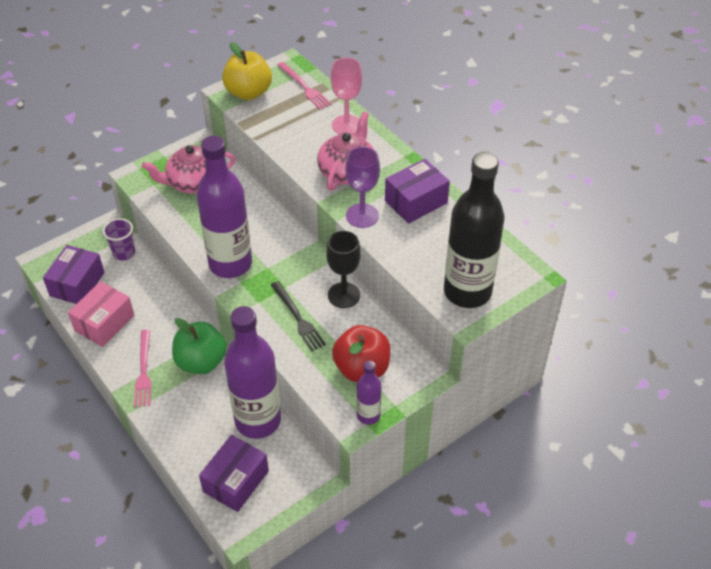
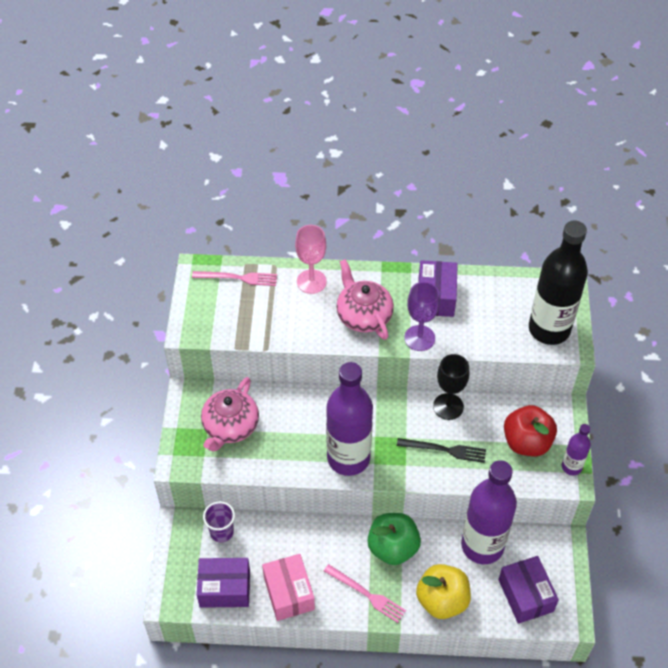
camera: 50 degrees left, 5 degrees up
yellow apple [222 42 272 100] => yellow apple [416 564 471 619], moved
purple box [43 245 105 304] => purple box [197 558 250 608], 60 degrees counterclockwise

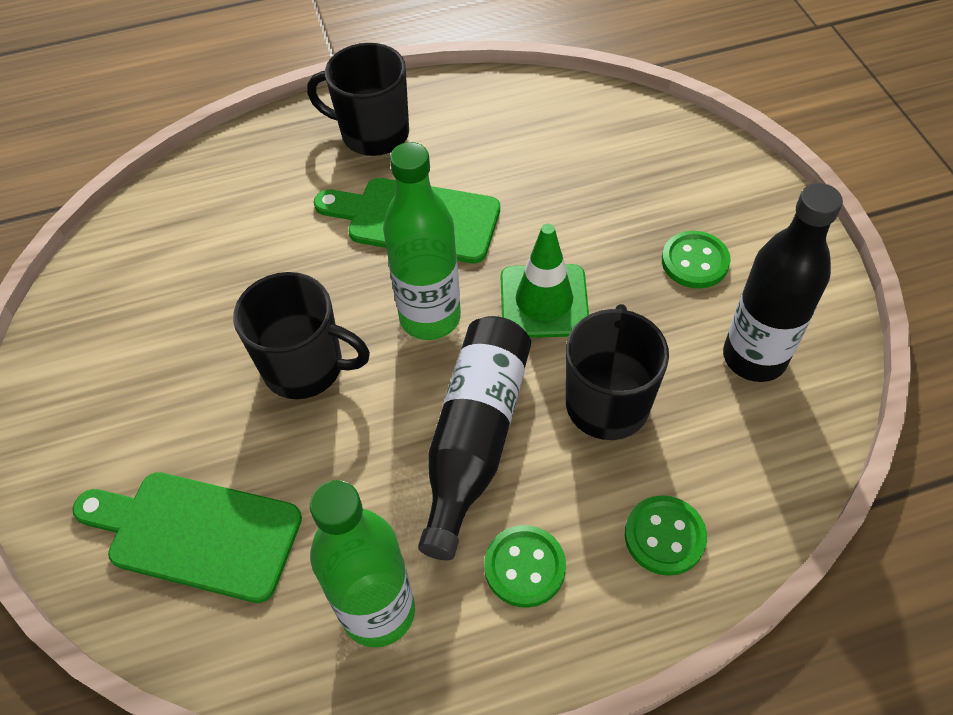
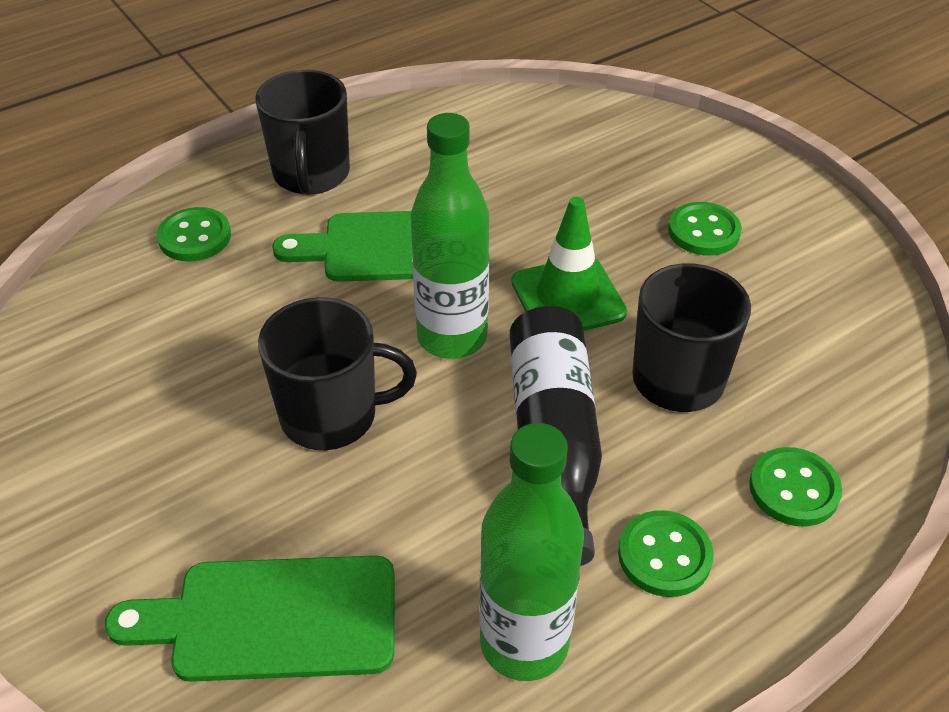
camera: 20 degrees left, 10 degrees down
black mug [307 43 409 156] => black mug [255 70 350 195], 90 degrees counterclockwise
black bottle [723 183 843 382] => nothing
nothing => green button [157 207 231 261]

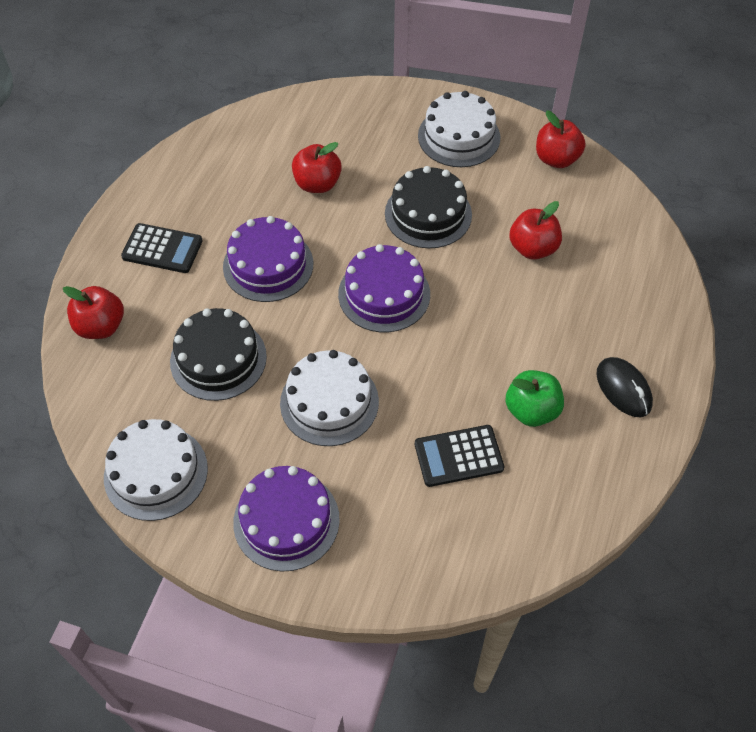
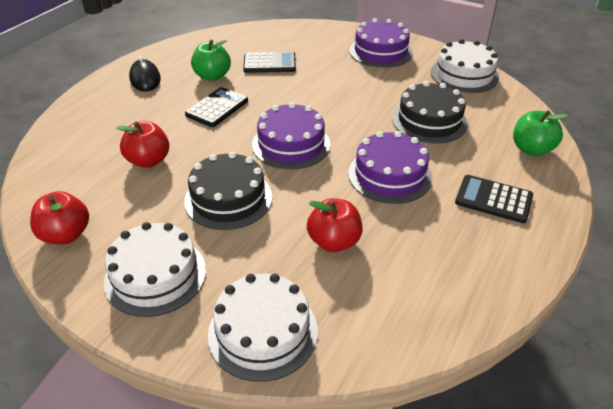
camera: 170 degrees left, 15 degrees down
red apple [63 286 124 339] => green apple [513 110 569 156]
white cake [280 350 379 446] => white cake [208 273 318 382], moved
nothing => black calculator [185 87 248 127]

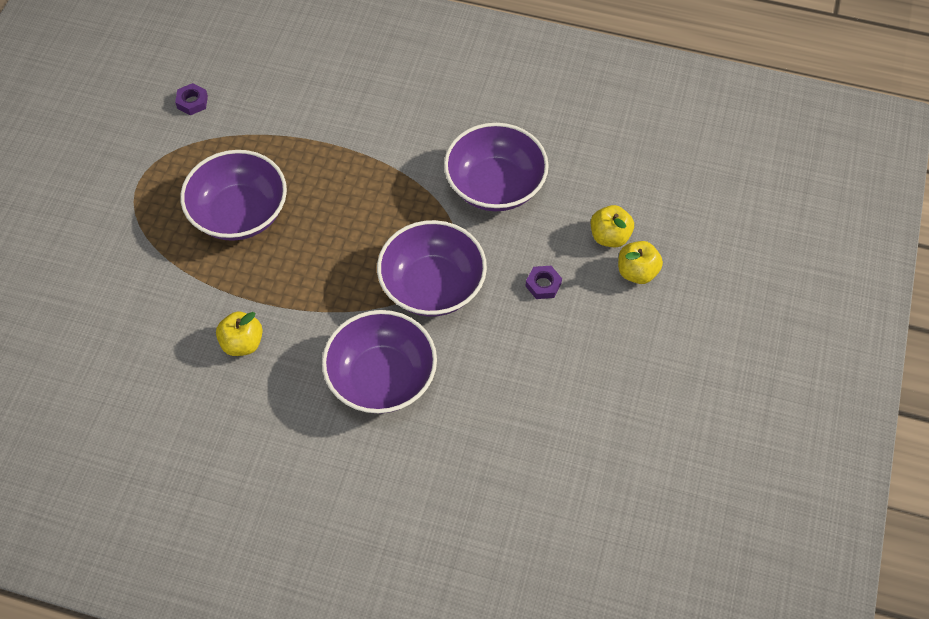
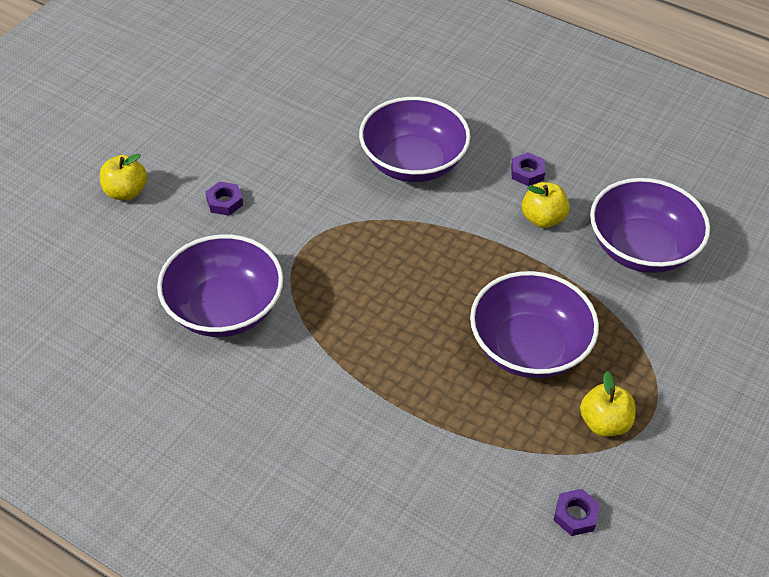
camera: 165 degrees left, 10 degrees down
yellow apple [591 205 634 247] => yellow apple [580 371 635 437], moved
purple bowl [377 220 487 317] => purple bowl [590 178 710 273], moved
nothing => purple nut [511 152 545 186]

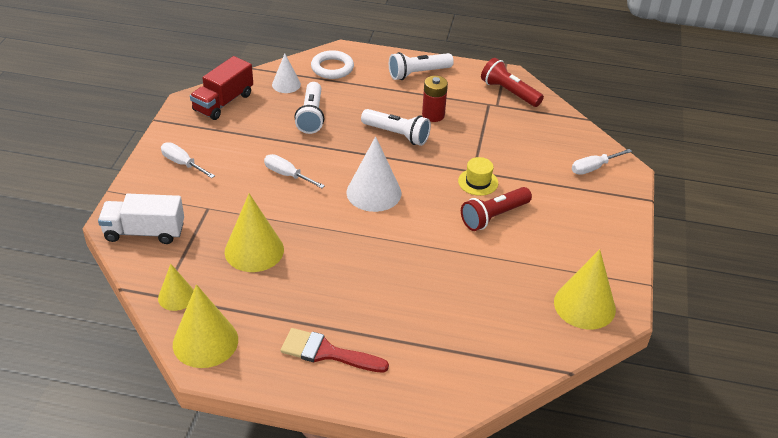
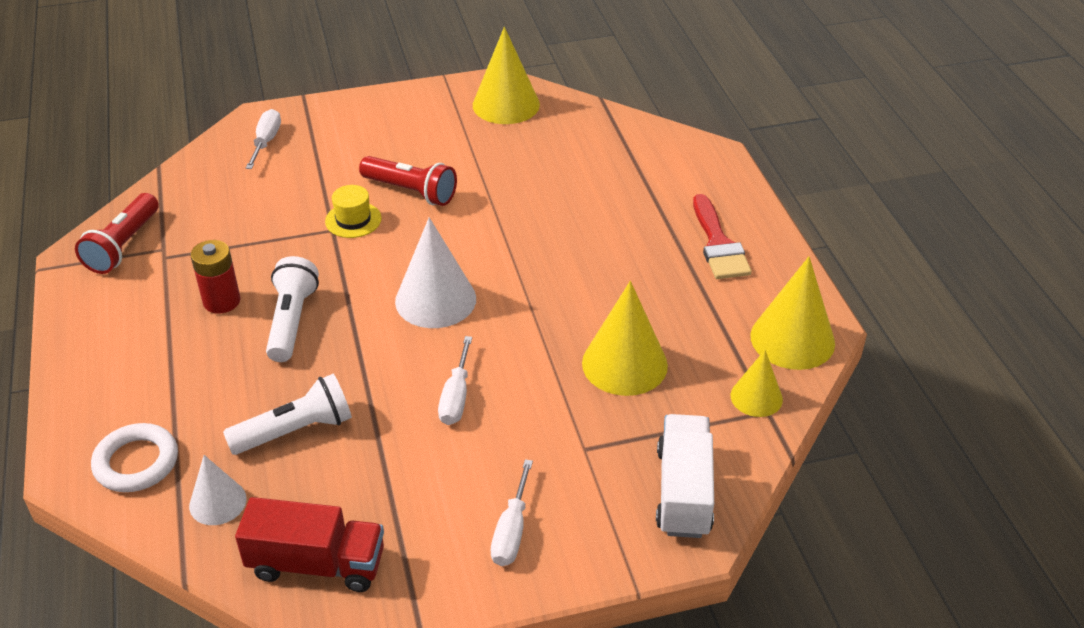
camera: 115 degrees left, 0 degrees up
white flashlight [389 52 454 80] => nothing
white screwdriver [572 149 632 175] => white screwdriver [246 109 281 169], 120 degrees counterclockwise
white truck [98 194 184 244] => white truck [656 414 714 538], 150 degrees counterclockwise

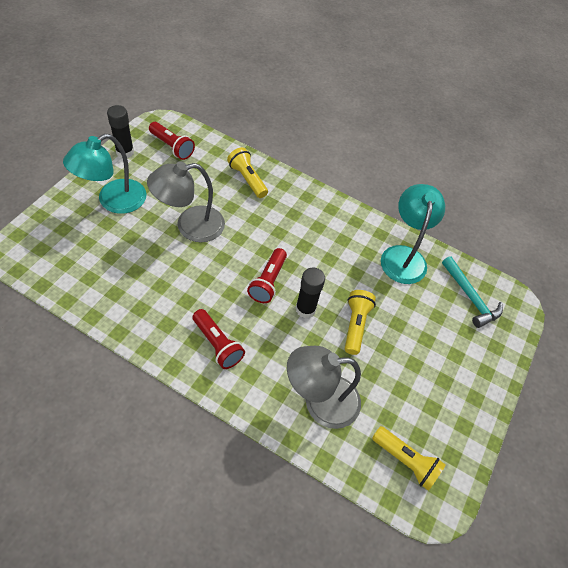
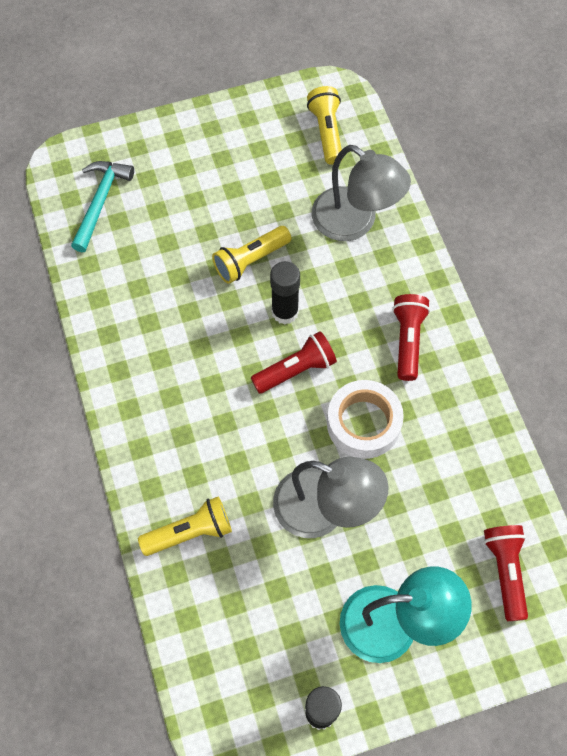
camera: 130 degrees left, 10 degrees up
red flashlight [149 122 195 160] => red flashlight [484 525 528 621], moved
yellow flashlight [227 147 268 198] => yellow flashlight [138 496 232 556], 120 degrees counterclockwise
turquoise lamp [381 184 445 284] => nothing
nothing => white tape [327 380 404 459]

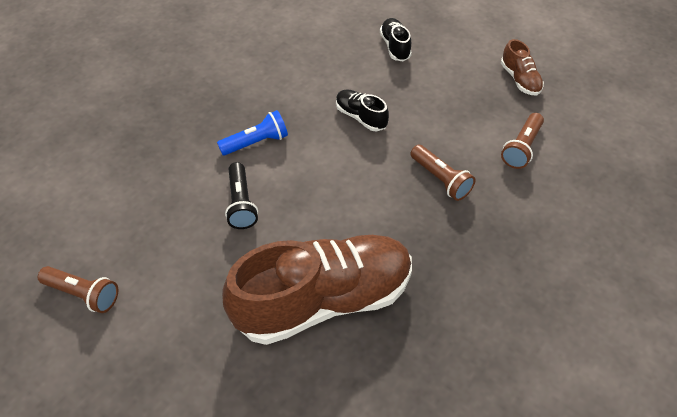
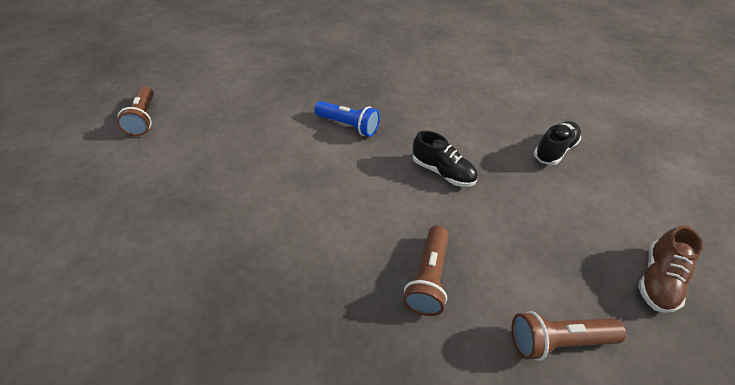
camera: 55 degrees right, 5 degrees down
black shoe [336 89 389 131] => black shoe [413 131 478 187], 120 degrees clockwise
black flashlight [225 162 258 229] => nothing
brown shoe [222 235 412 345] => nothing

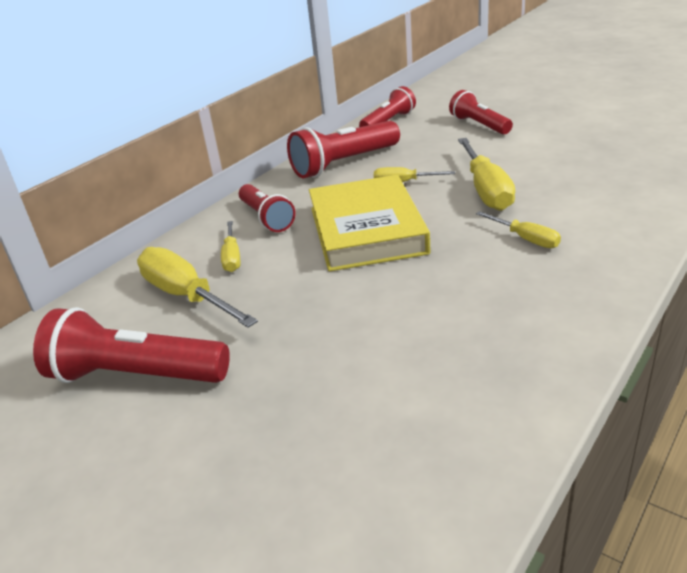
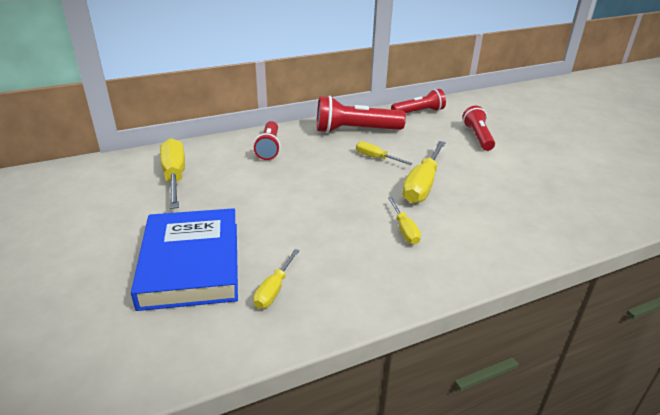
camera: 25 degrees right, 0 degrees up
yellow book [309 175 430 272] => nothing
yellow screwdriver [221 221 241 272] => yellow screwdriver [253 249 299 309], moved
red flashlight [33 307 230 383] => nothing
nothing => blue book [131 208 238 311]

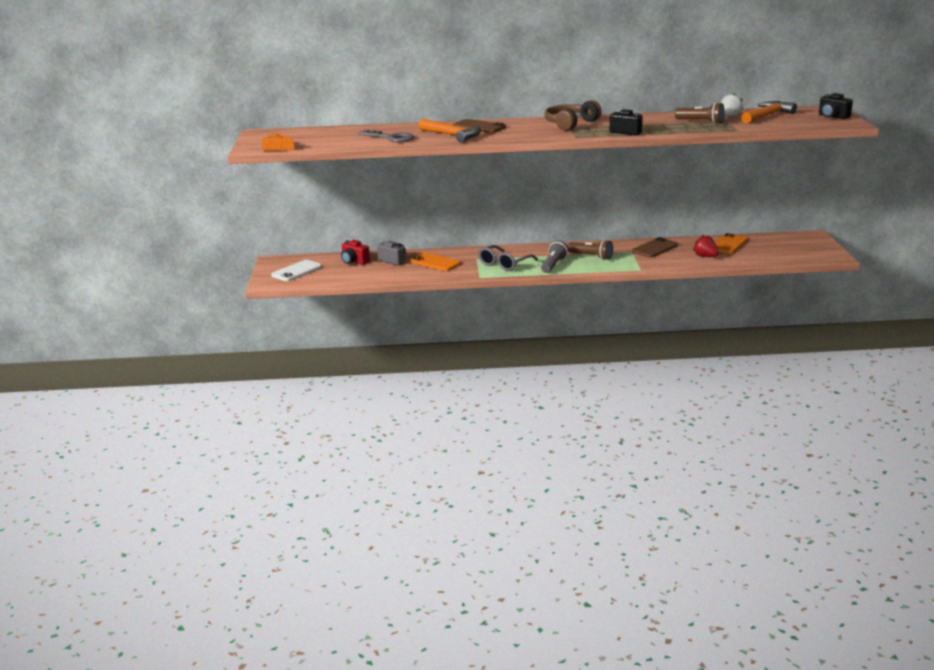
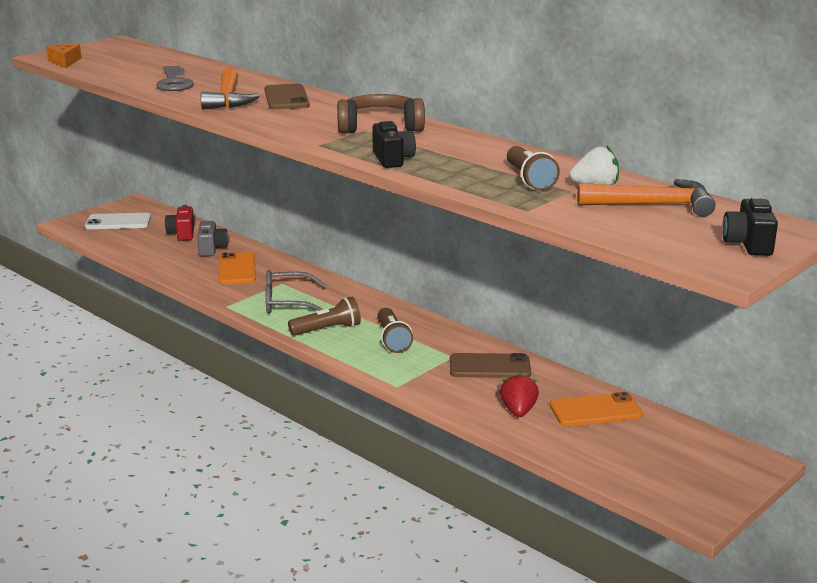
camera: 45 degrees right, 0 degrees up
grey flashlight [541 240 569 273] => brown flashlight [288 297 361 336]

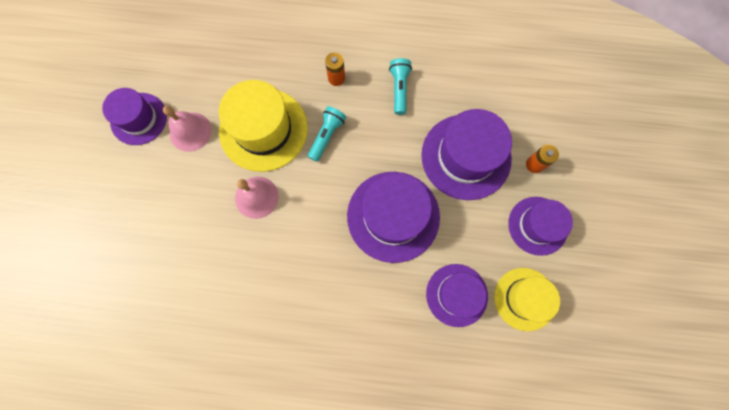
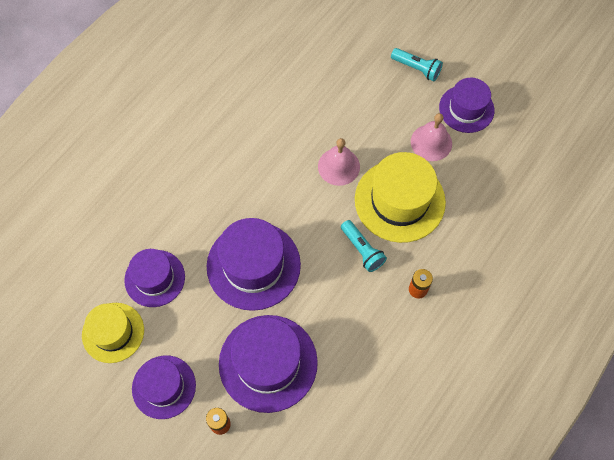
camera: 120 degrees right, 10 degrees down
turquoise flashlight [389 58 412 115] => turquoise flashlight [391 48 443 81], moved

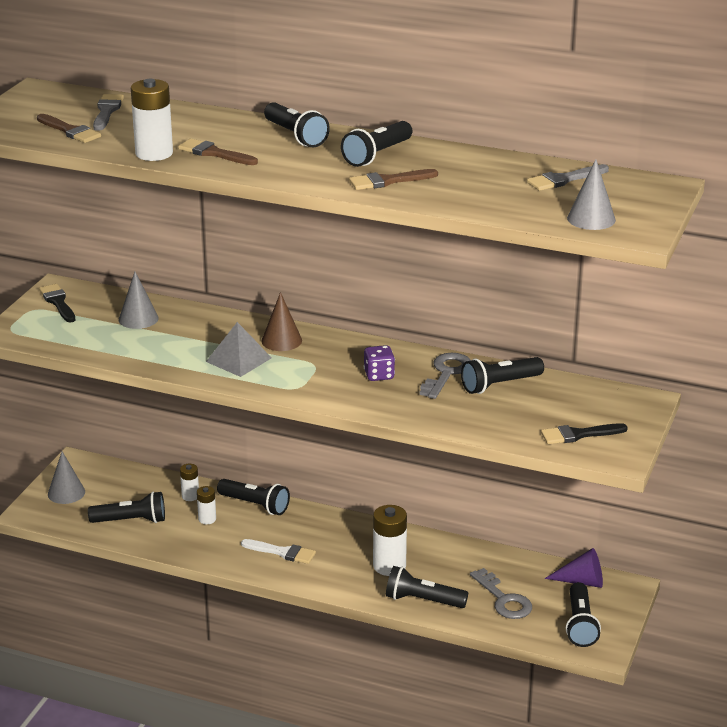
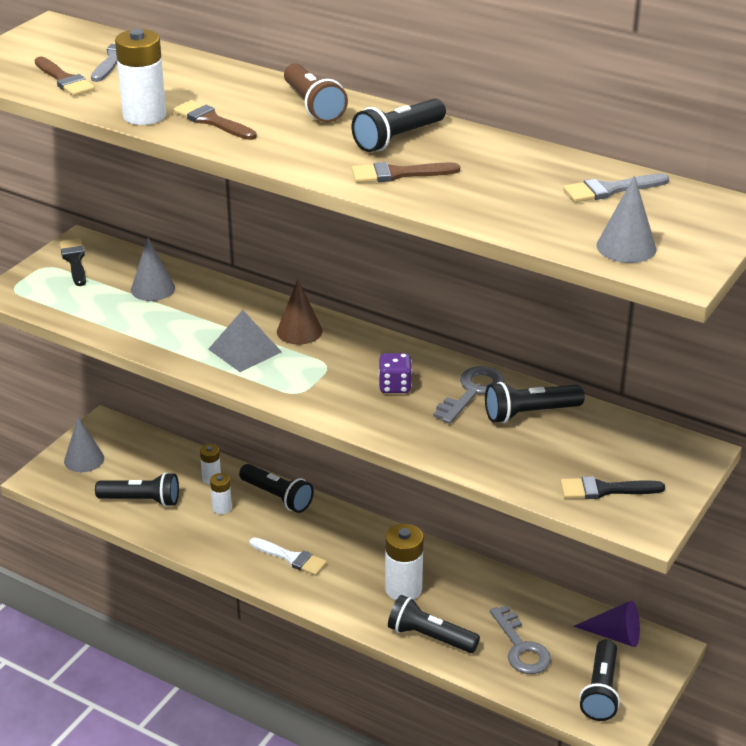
camera: 10 degrees right, 5 degrees up
black flashlight [264 102 330 147] => brown flashlight [284 63 348 123]

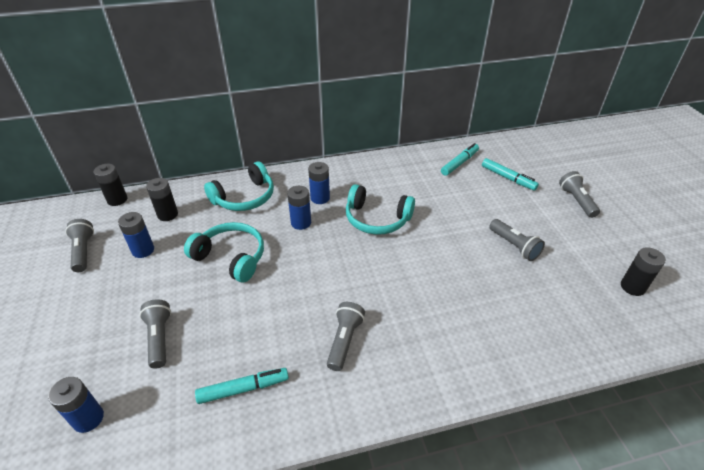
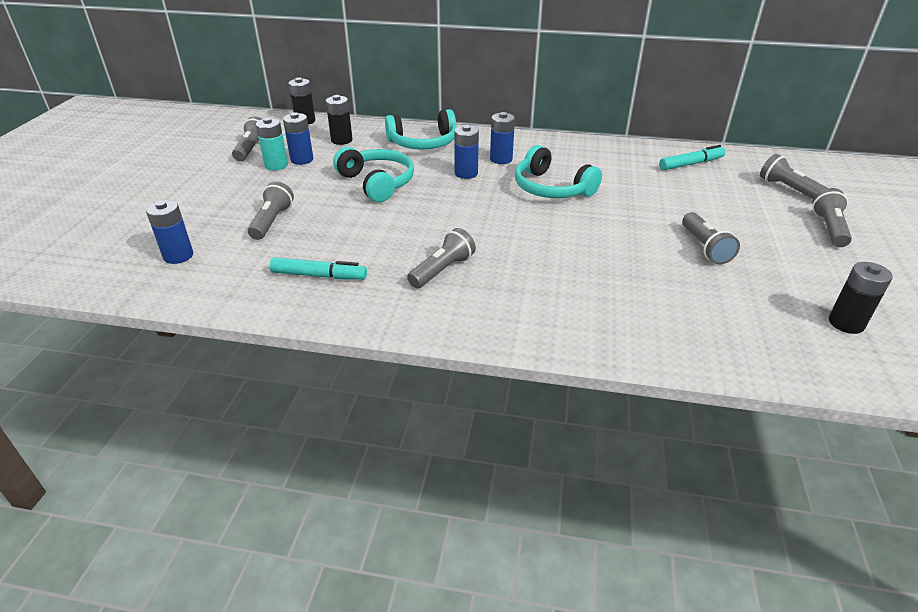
camera: 25 degrees right, 5 degrees down
turquoise marker [482 158 539 191] => nothing
nothing => turquoise battery [256 118 288 170]
nothing => grey flashlight [760 154 827 199]

